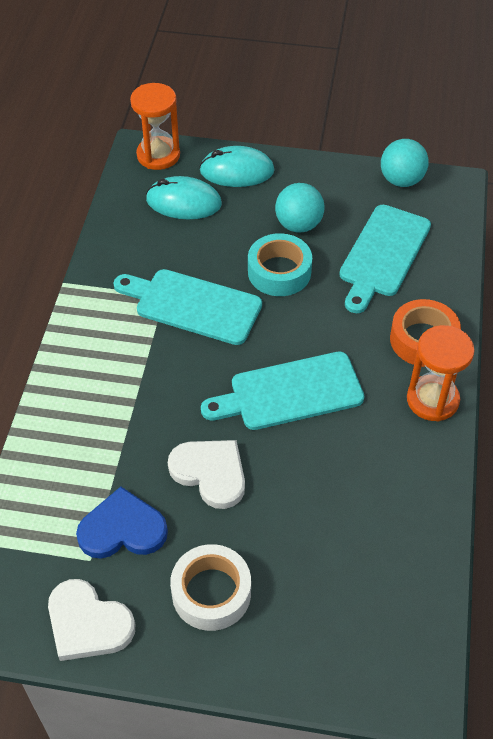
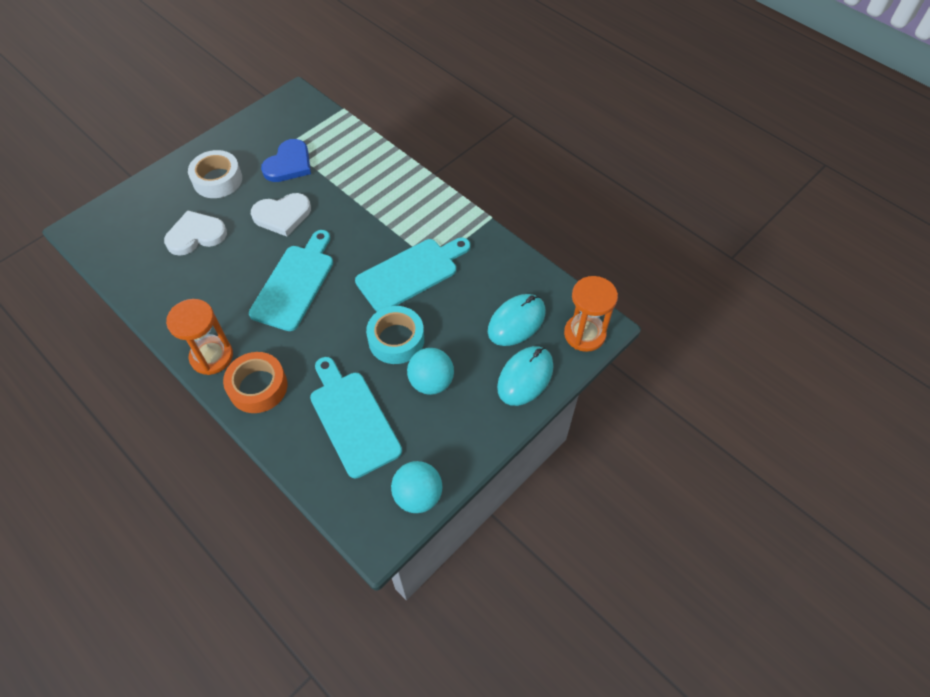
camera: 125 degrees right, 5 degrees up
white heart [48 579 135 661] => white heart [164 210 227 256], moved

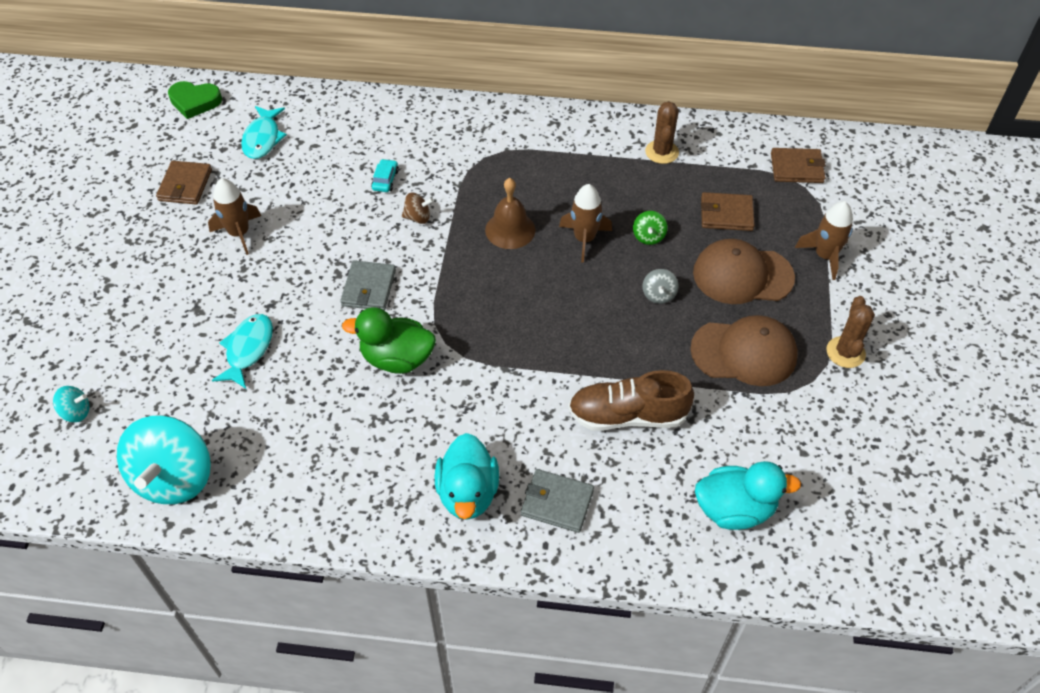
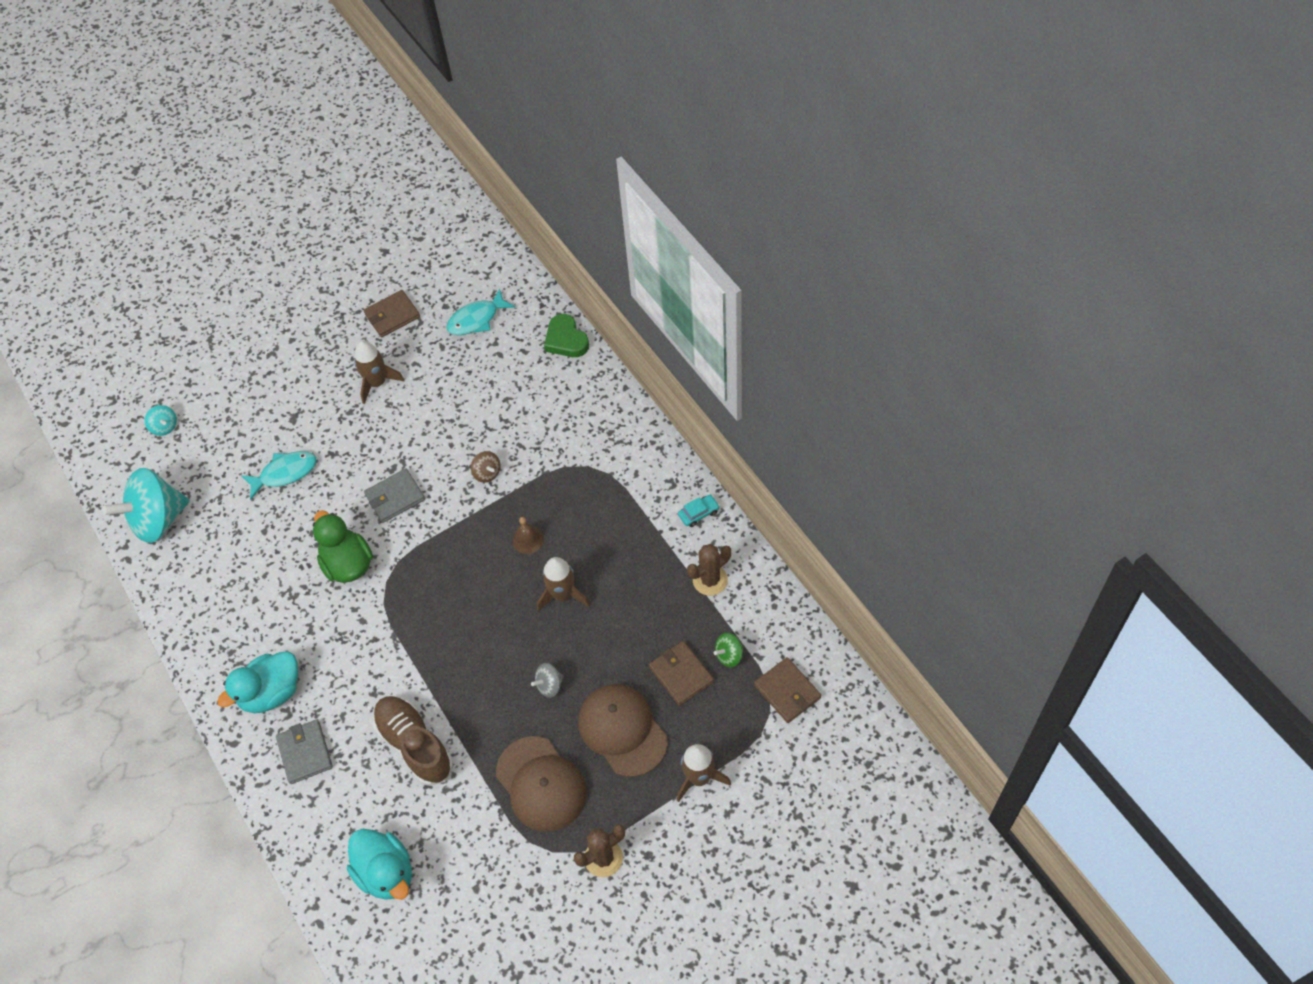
camera: 55 degrees right, 5 degrees up
green heart [168 81 222 119] => green heart [544 314 589 357], moved
turquoise car [371 159 399 192] => turquoise car [678 495 720 527], moved
brown bell [485 178 535 249] => brown bell [513 517 544 554], x0.65
green spinning top [633 211 668 245] => green spinning top [714 633 743 667], moved

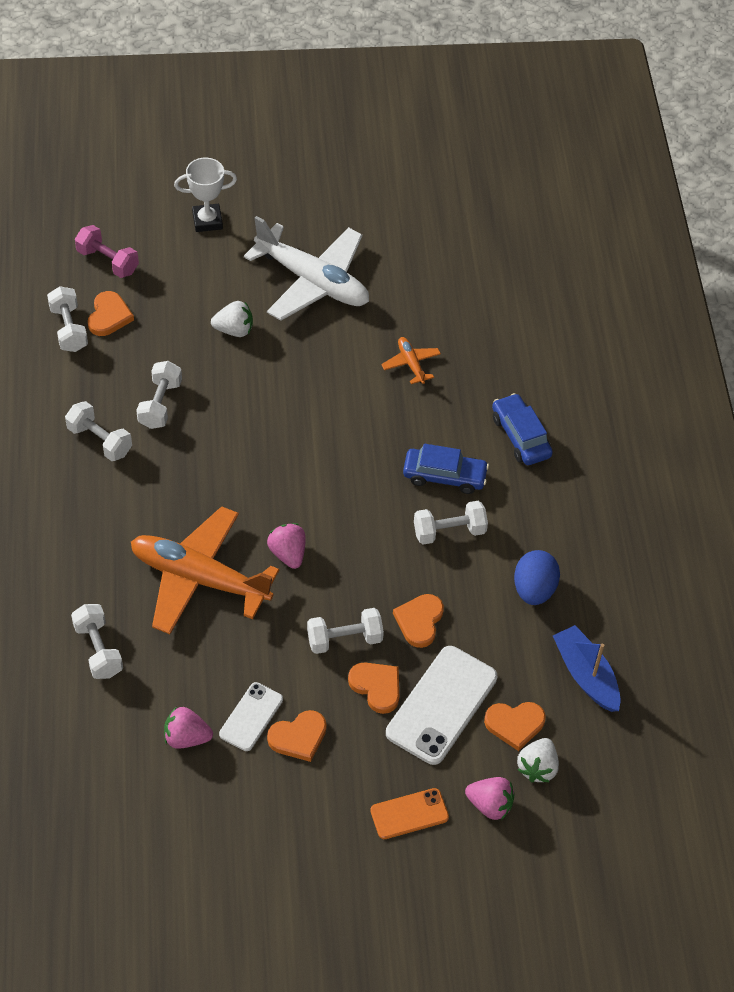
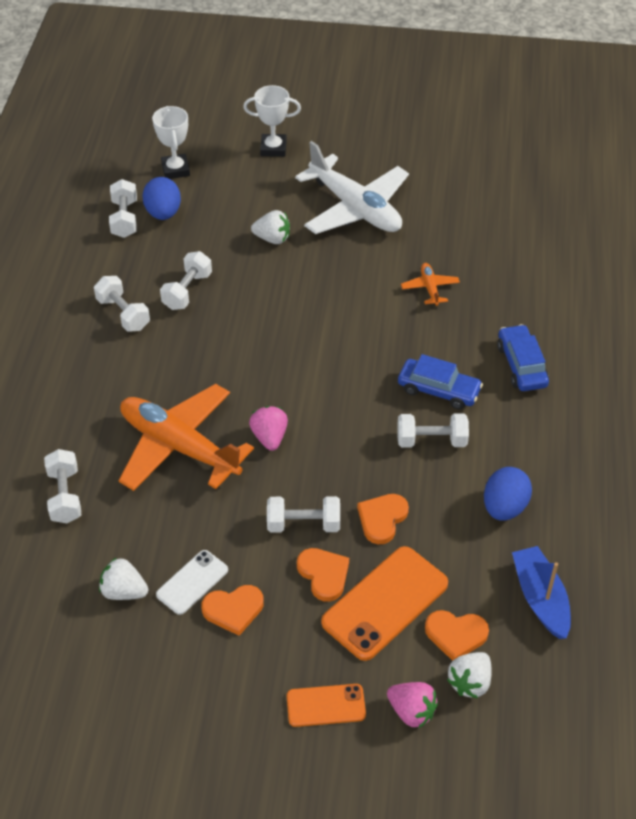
camera: 15 degrees right, 5 degrees down
pink dumbbell [75 225 139 278] => white trophy [152 106 190 179]
orange heart [88 291 134 336] => blue egg [142 177 181 220]
white phone [386 646 497 765] => orange phone [321 546 448 661]
pink strawberry [164 707 213 749] => white strawberry [99 557 148 600]

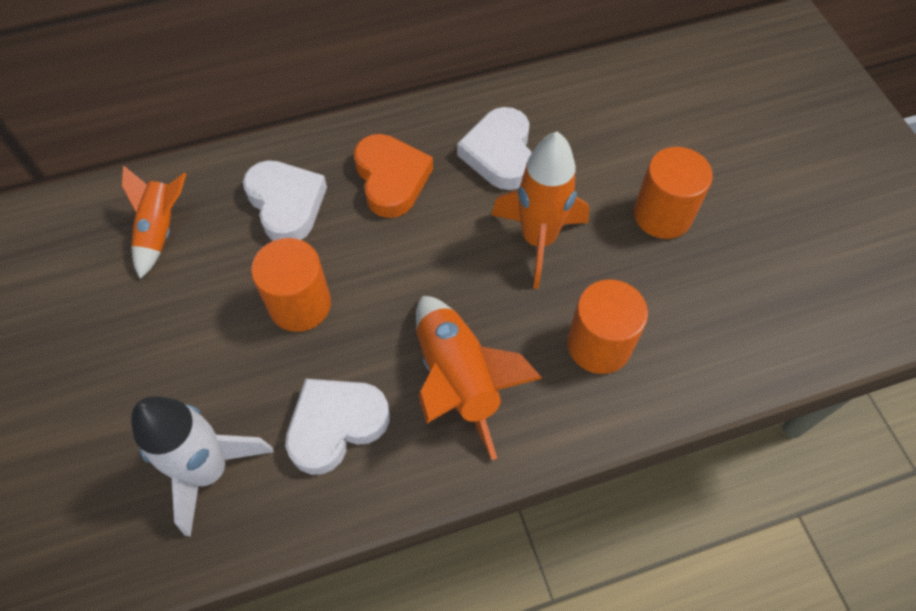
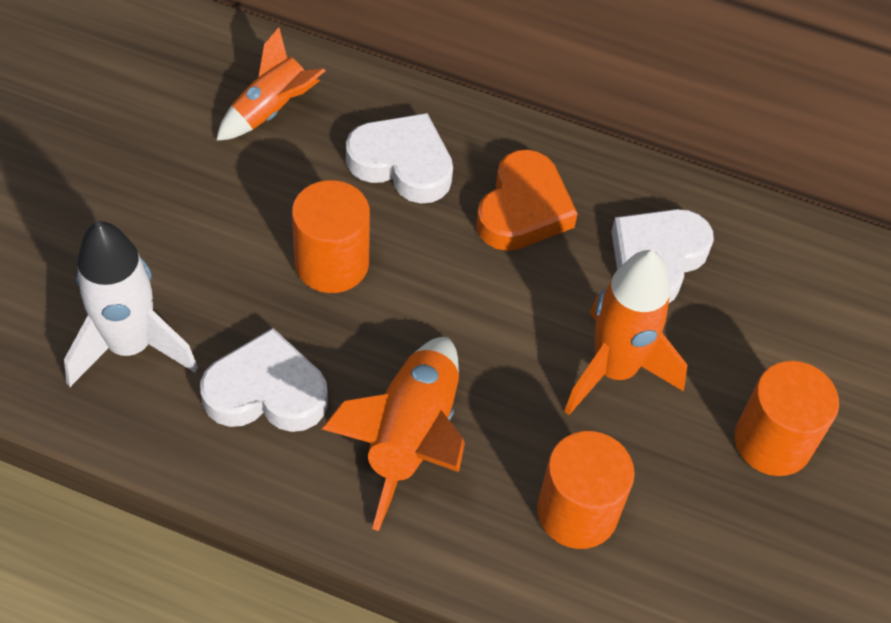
camera: 35 degrees right, 5 degrees down
white heart [243 160 327 241] => white heart [346 113 453 203], 75 degrees counterclockwise

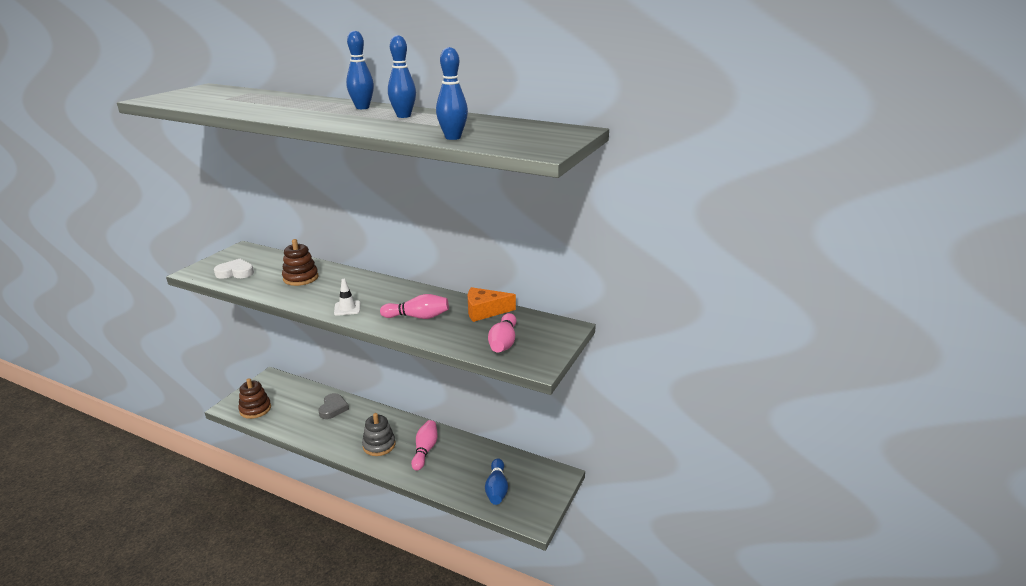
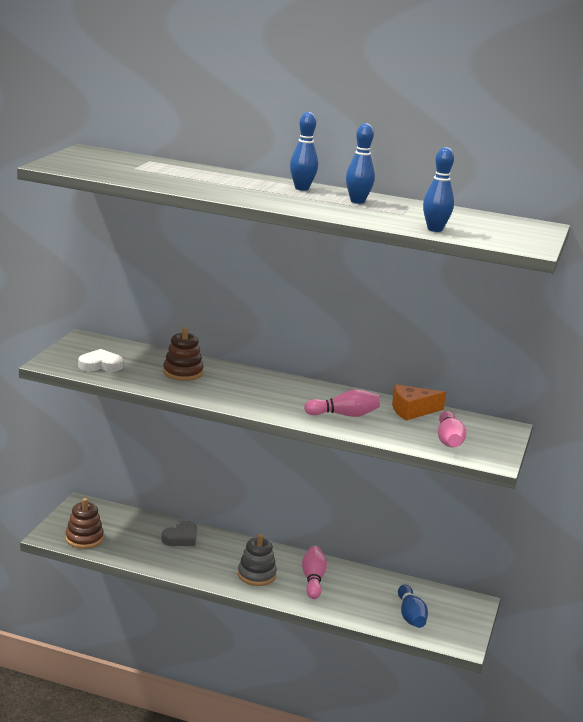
camera: 10 degrees left, 5 degrees down
white traffic cone [334 279 360 316] => nothing
grey heart [318 393 349 419] => grey heart [161 521 197 546], 45 degrees clockwise

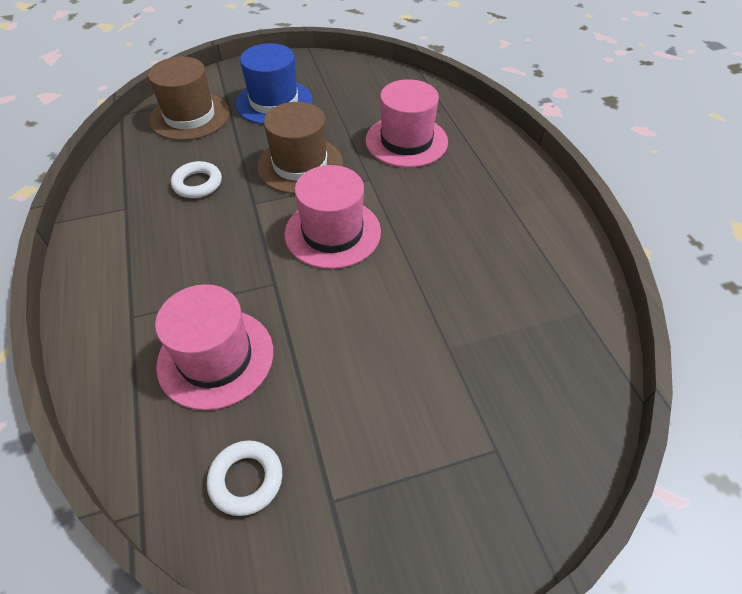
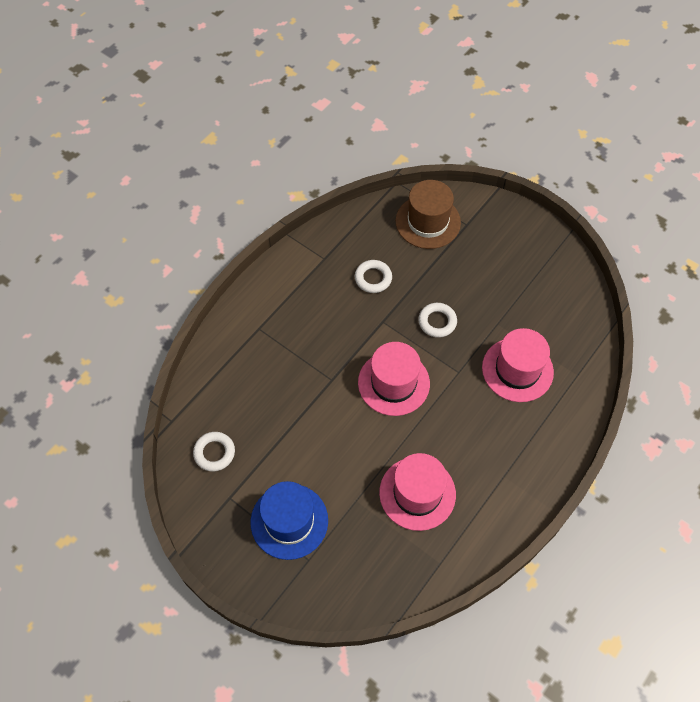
camera: 55 degrees right, 10 degrees up
blue hat [235 43 313 125] => blue hat [251 481 328 560], moved
brown hat [257 102 343 194] => white ring [418 303 457 338]
pink hat [155 284 273 410] => pink hat [379 453 456 531], moved

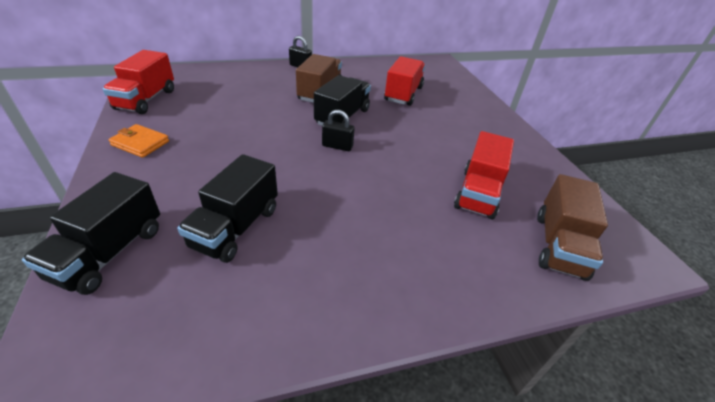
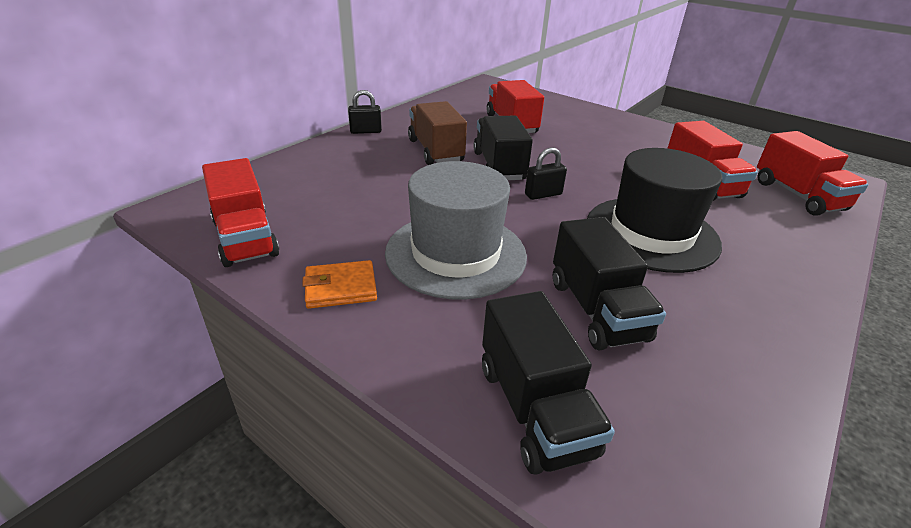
camera: 35 degrees left, 5 degrees down
brown truck [537 174 608 281] => red truck [757 131 869 216]
nothing => black hat [587 148 722 273]
nothing => grey hat [385 161 527 299]

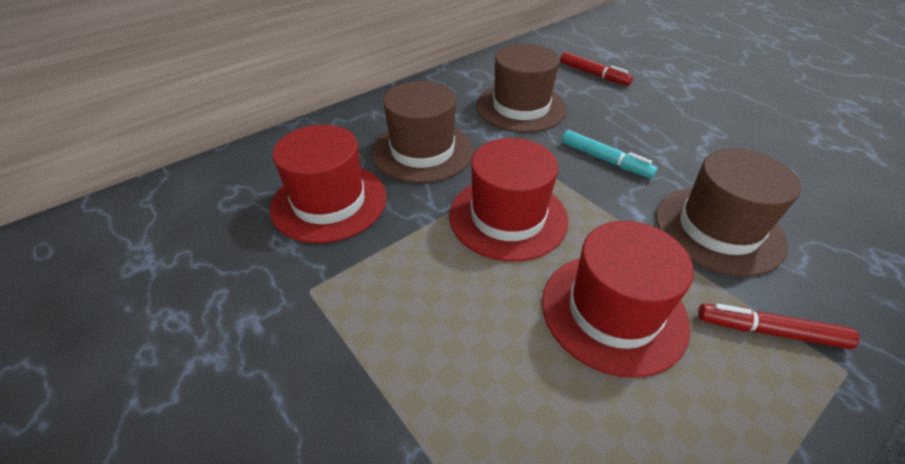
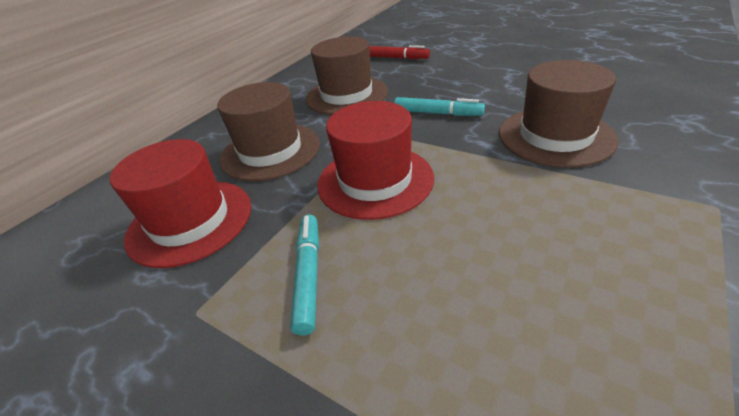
camera: 15 degrees left, 5 degrees down
red hat [542 221 694 378] => nothing
red marker [698 304 860 349] => nothing
nothing => turquoise marker [290 215 319 335]

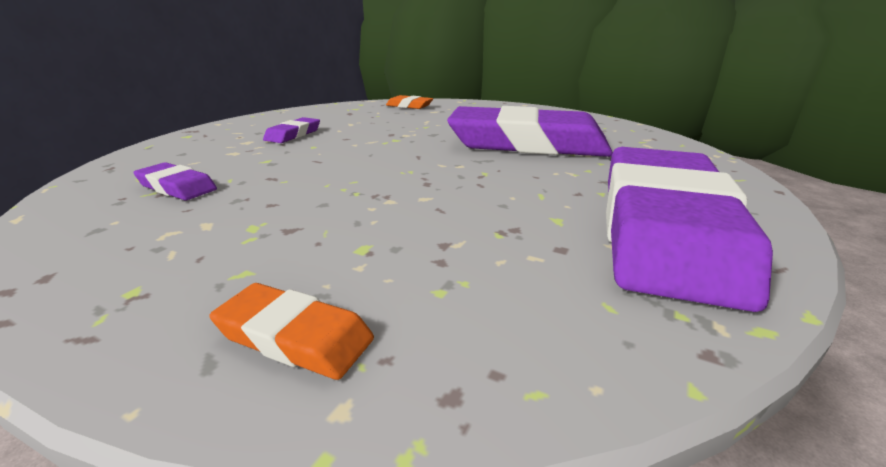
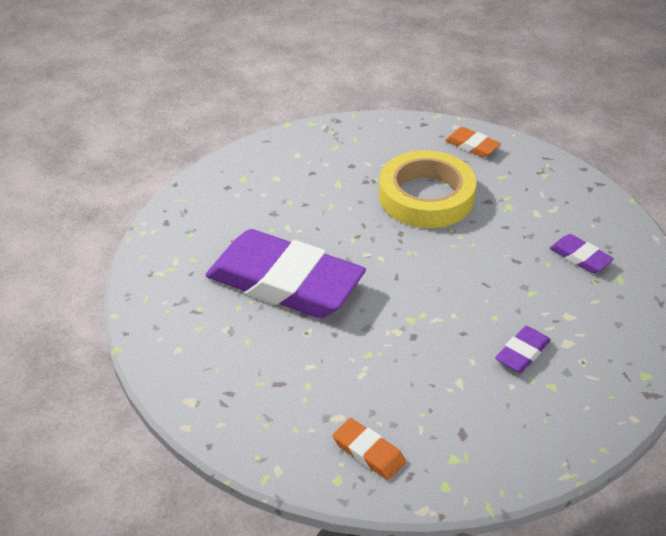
camera: 165 degrees left, 15 degrees up
purple eraser [606 147 773 312] => nothing
nothing => yellow tape [379 150 476 228]

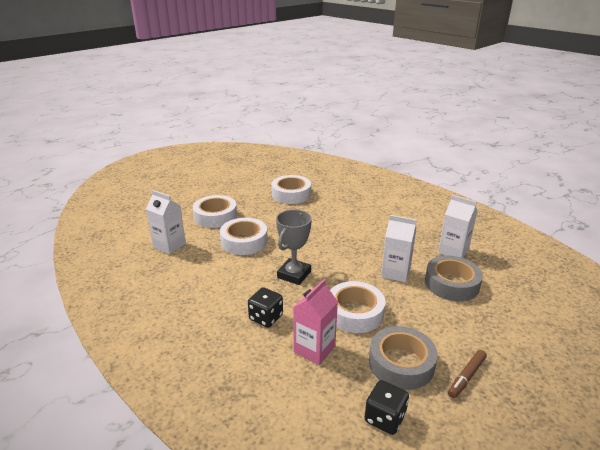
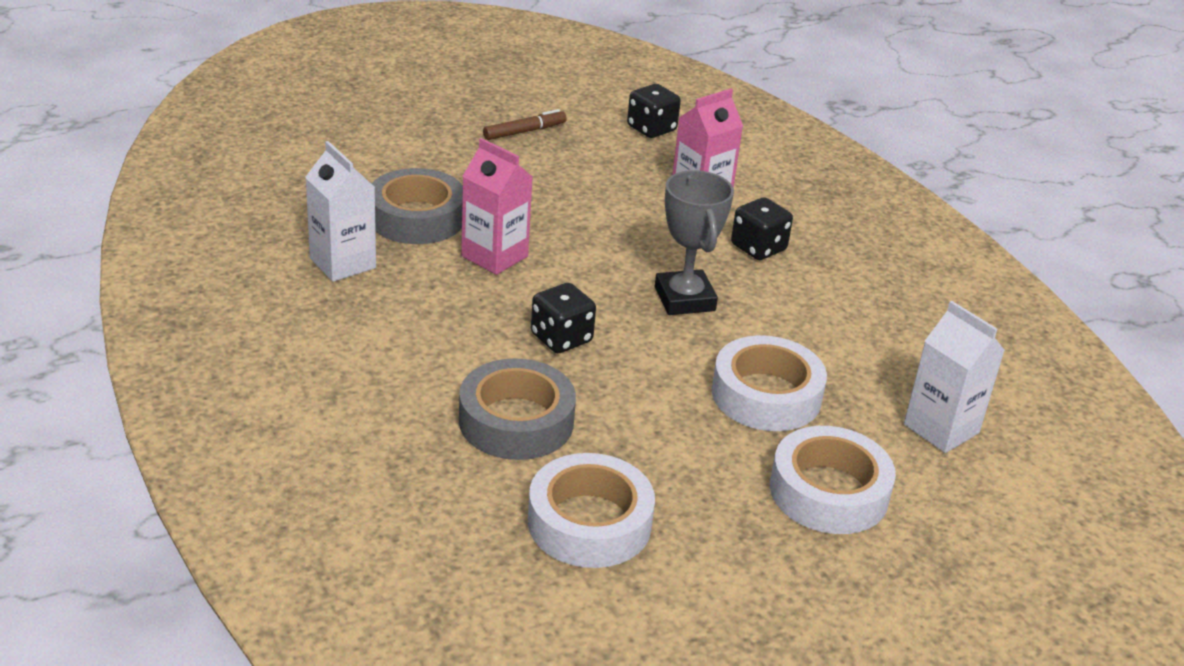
camera: 165 degrees left, 5 degrees up
grey trophy [276 209 312 285] => grey trophy [655 170 734 315], 60 degrees counterclockwise
white carton [381 215 416 283] => pink carton [461 138 532 275]
white tape [330 281 385 333] => nothing
grey tape [369 326 438 390] => grey tape [459 358 576 460], moved
nothing => black dice [531 283 596 353]

